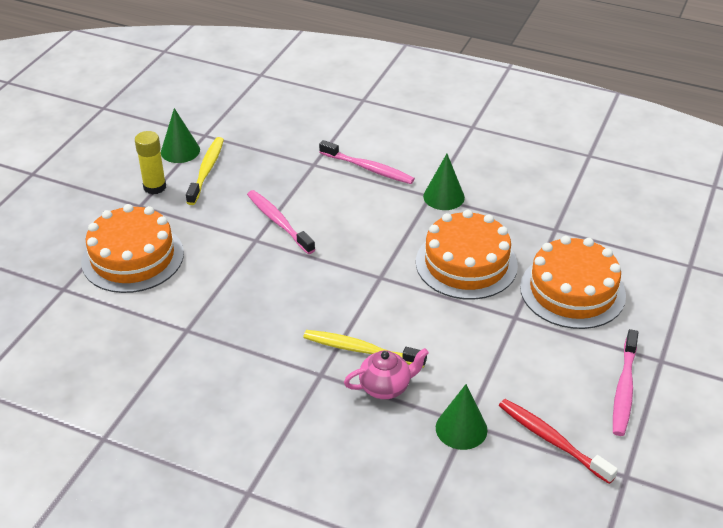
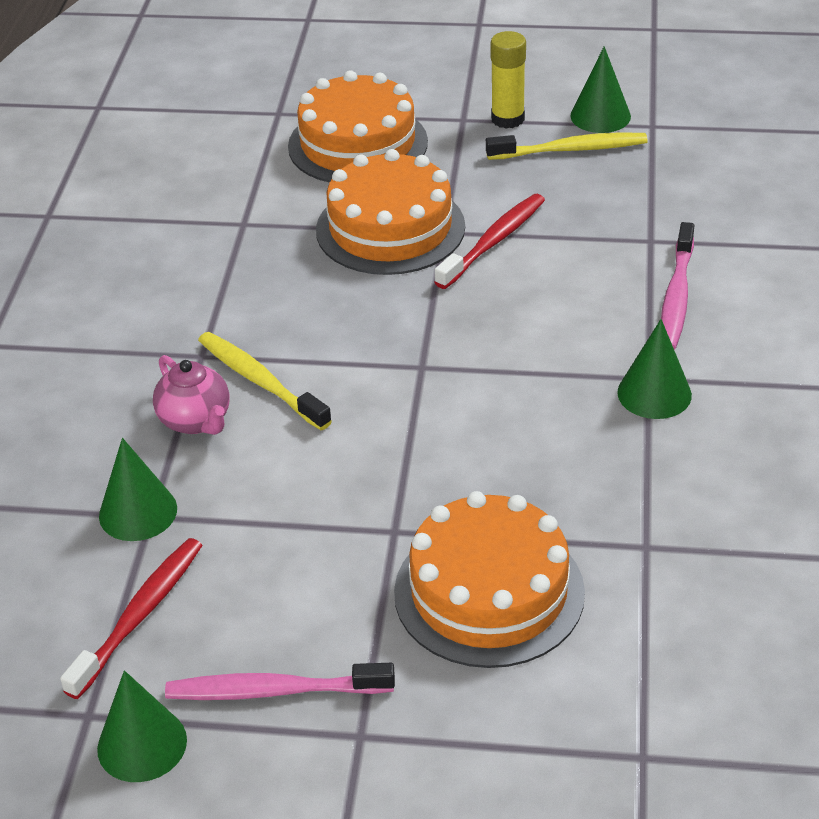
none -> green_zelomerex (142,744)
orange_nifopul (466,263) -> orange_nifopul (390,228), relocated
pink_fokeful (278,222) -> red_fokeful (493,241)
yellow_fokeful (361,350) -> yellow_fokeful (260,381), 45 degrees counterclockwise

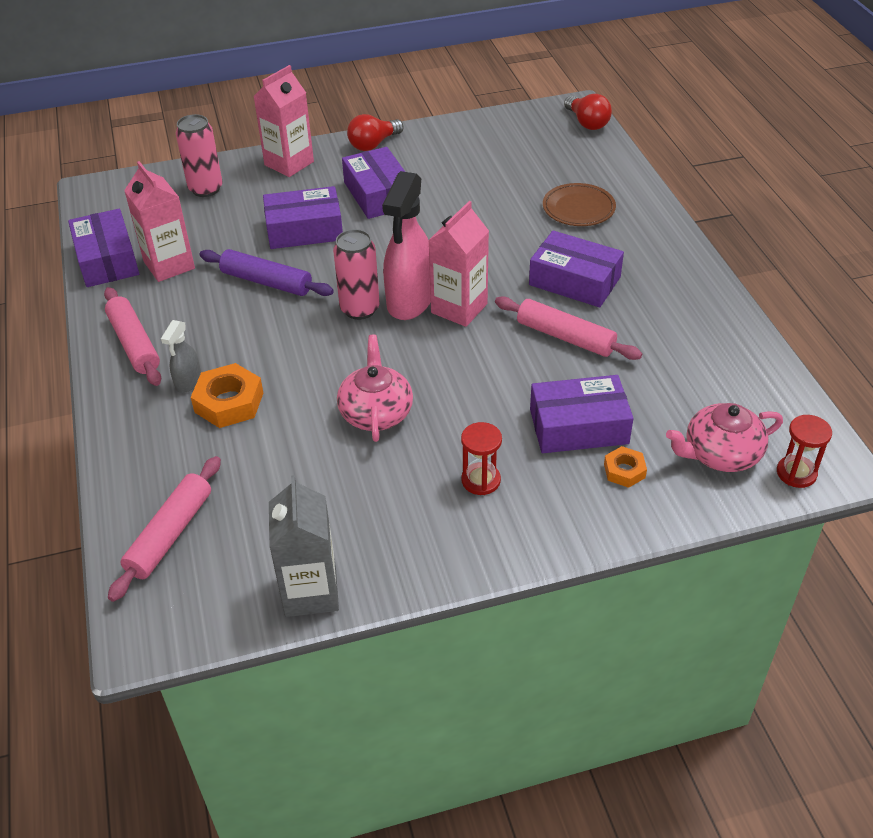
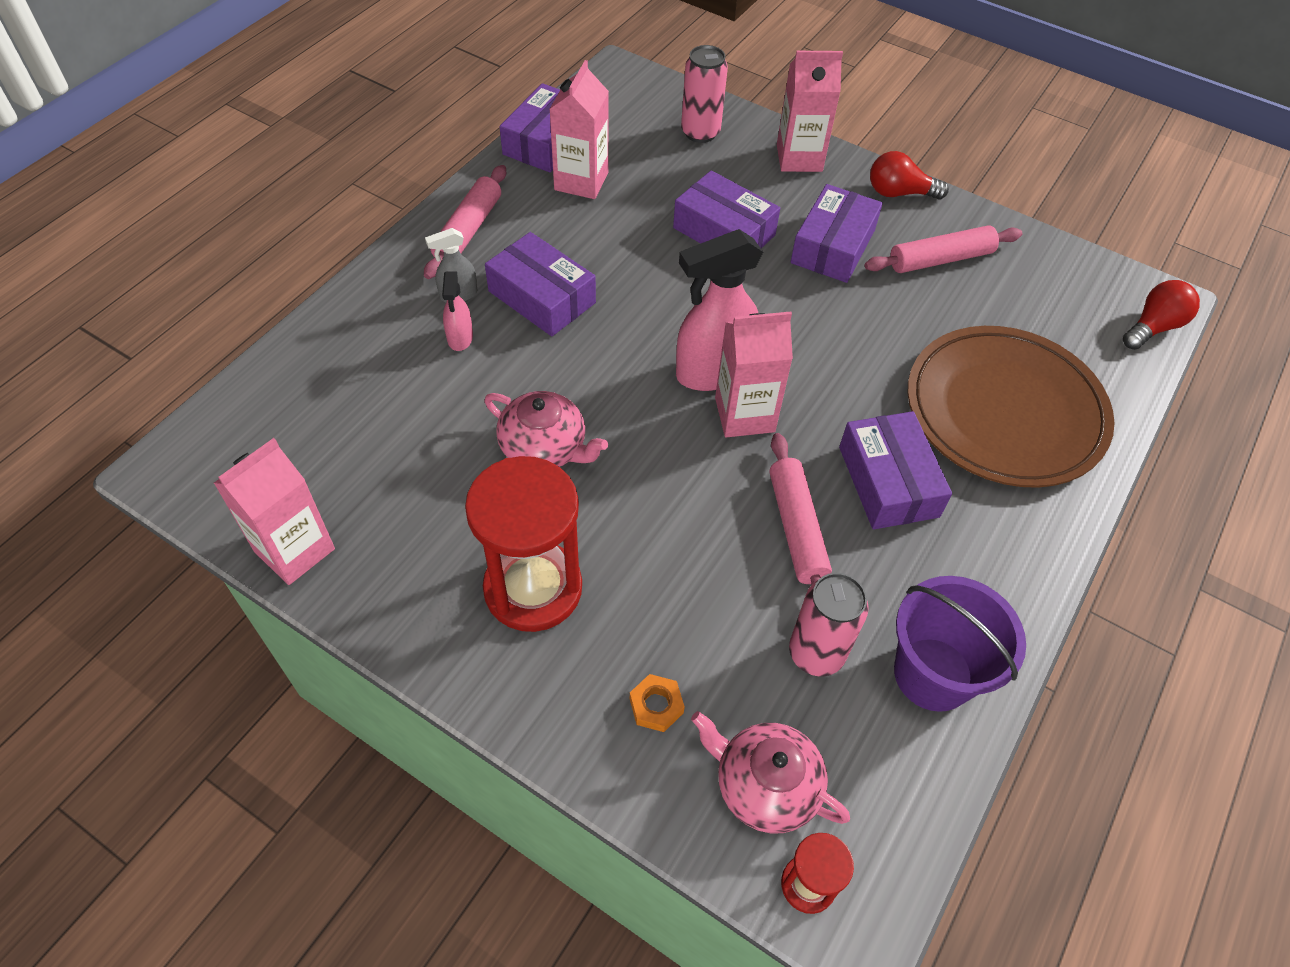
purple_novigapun (266,282) -> none
none -> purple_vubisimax (933,674)
pink_novigapun (170,534) -> pink_novigapun (940,259), relocated
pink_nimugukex (360,309) -> pink_nimugukex (816,653), relocated
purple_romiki (578,426) -> purple_romiki (542,297), relocated
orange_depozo (229,402) -> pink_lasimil (460,338)
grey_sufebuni (310,592) -> pink_sufebuni (294,550)
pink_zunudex (376,412) -> pink_zunudex (545,447), 75 degrees clockwise
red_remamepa (587,123) -> red_remamepa (1153,327), 150 degrees counterclockwise
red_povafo (481,480) -> red_povafo (533,588), x2.09
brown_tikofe (578,208) -> brown_tikofe (1004,411), x2.05

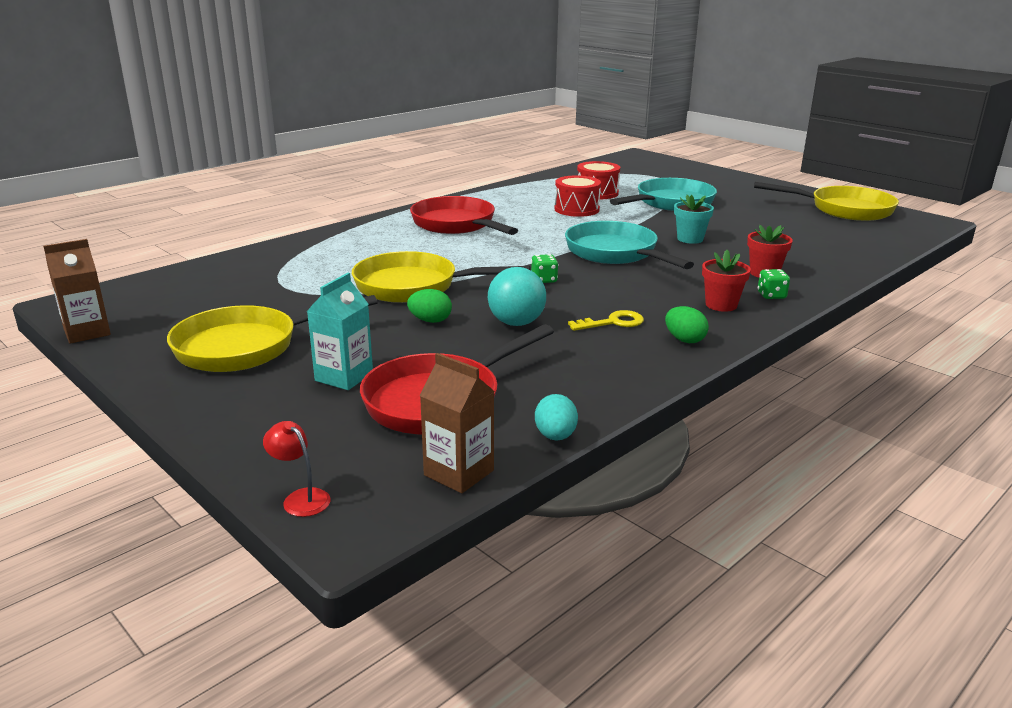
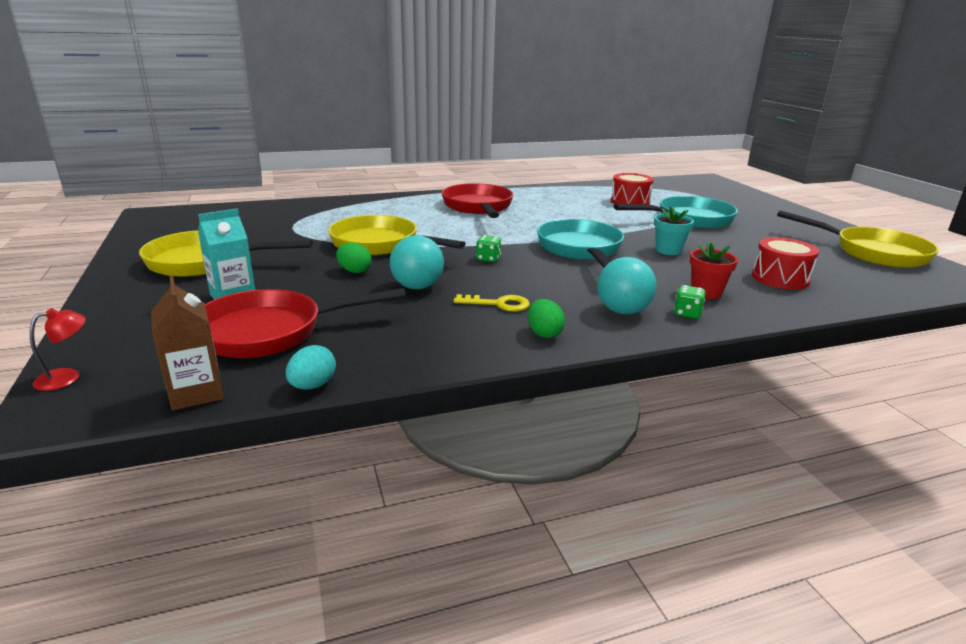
brown_sufebuni (87,332) -> none
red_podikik (576,209) -> red_podikik (780,278), relocated
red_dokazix (721,305) -> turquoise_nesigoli (622,311)
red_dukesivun (300,498) -> red_dukesivun (67,377), 75 degrees clockwise

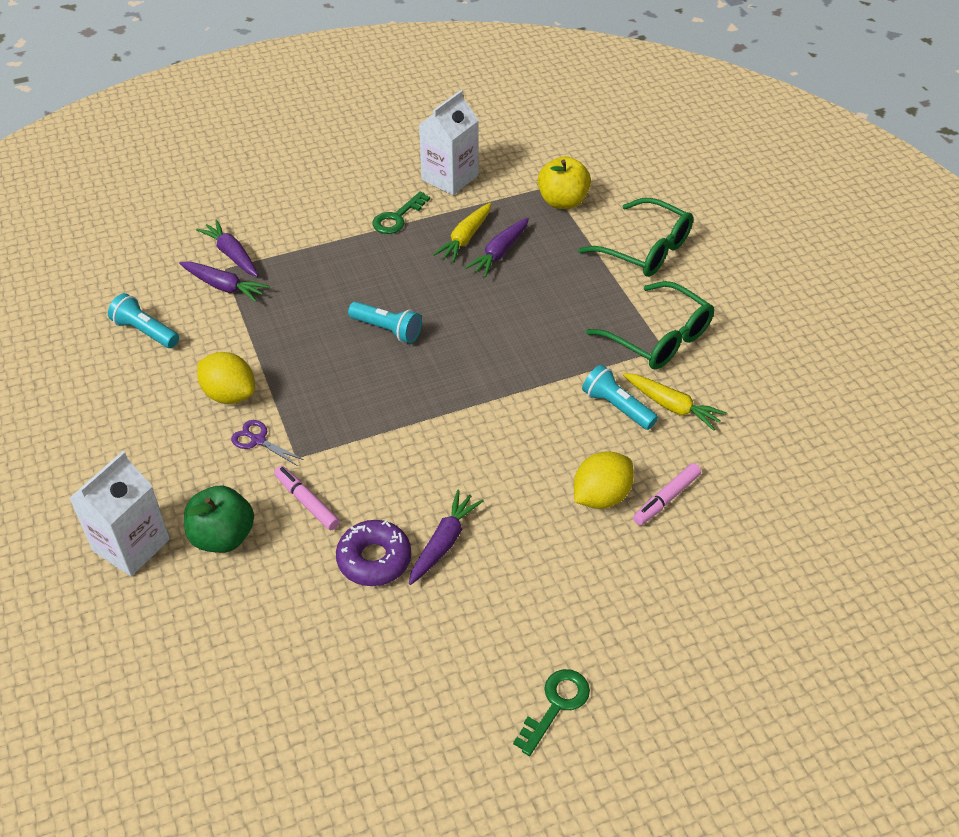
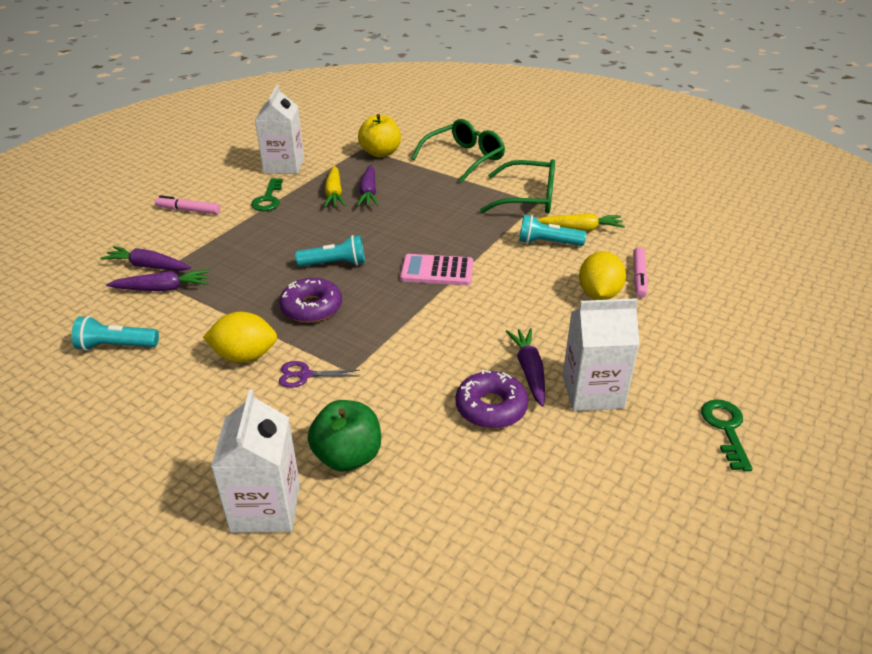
none -> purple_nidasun (311,307)
none -> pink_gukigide (437,271)
none -> white_sufebuni (592,391)
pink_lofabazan (307,502) -> pink_lofabazan (188,210), relocated
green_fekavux (644,249) -> green_fekavux (463,159), 45 degrees counterclockwise

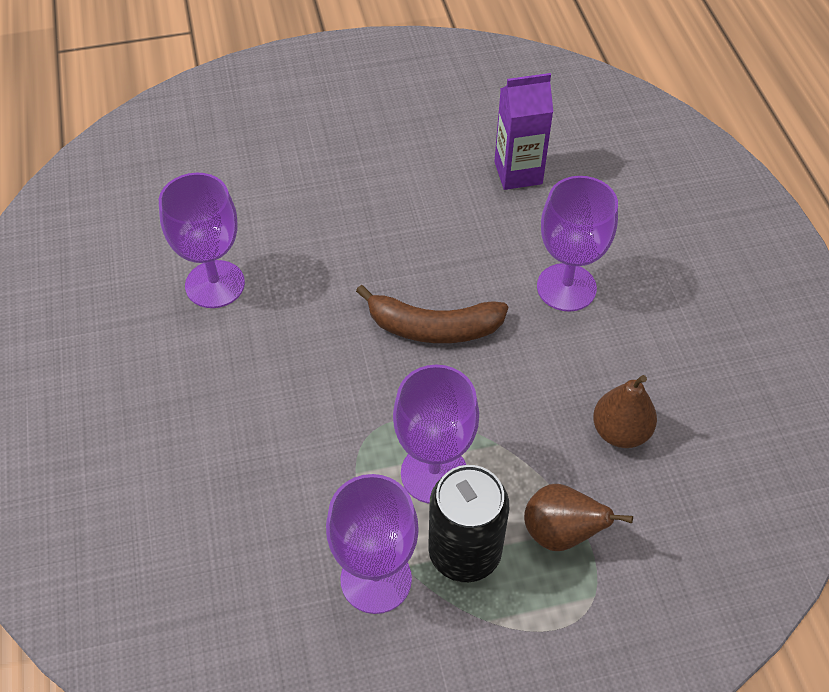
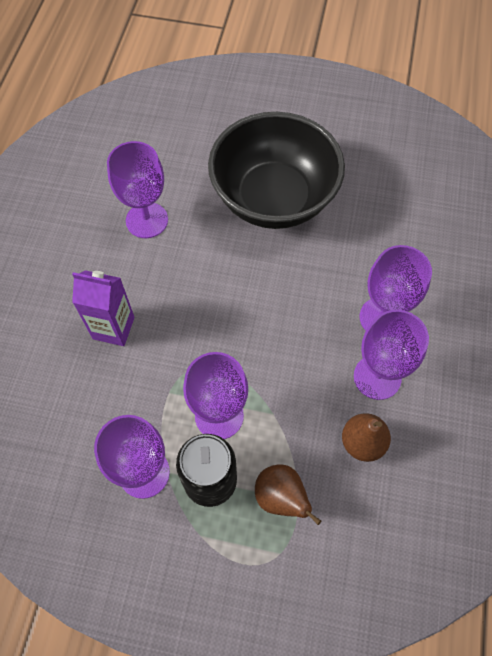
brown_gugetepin (433,327) -> none
none -> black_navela (274,198)
none -> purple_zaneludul (377,377)
purple_sufebuni (518,173) -> purple_sufebuni (113,328), relocated

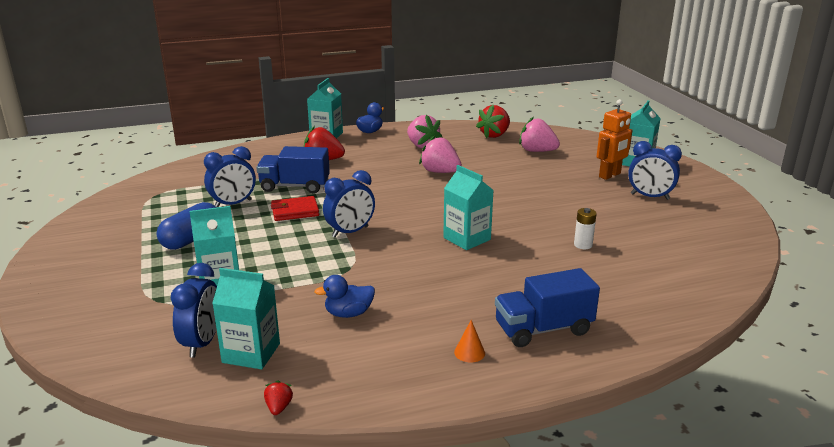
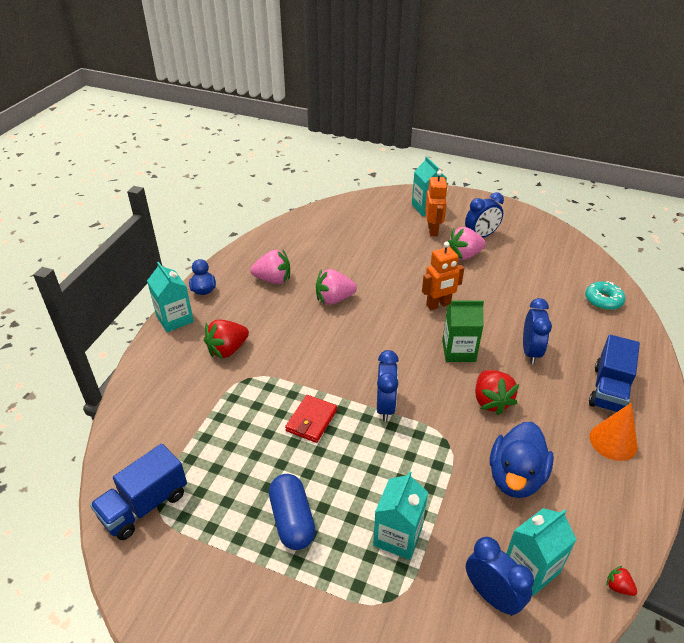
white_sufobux (583,245) -> none
none -> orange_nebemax (438,305)
none -> turquoise_nidasun (603,300)
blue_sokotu (233,204) -> blue_sokotu (530,352), relocated
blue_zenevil (295,186) -> blue_zenevil (144,505), relocated
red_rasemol (494,135) -> red_rasemol (491,401), relocated
pink_rasemol (537,151) -> pink_rasemol (464,255), relocated
turquoise_sufebuni (467,239) -> green_sufebuni (458,351)
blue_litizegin (348,313) -> blue_litizegin (515,477), x1.72
orange_zelomerex (469,352) -> orange_zelomerex (613,441), x1.88

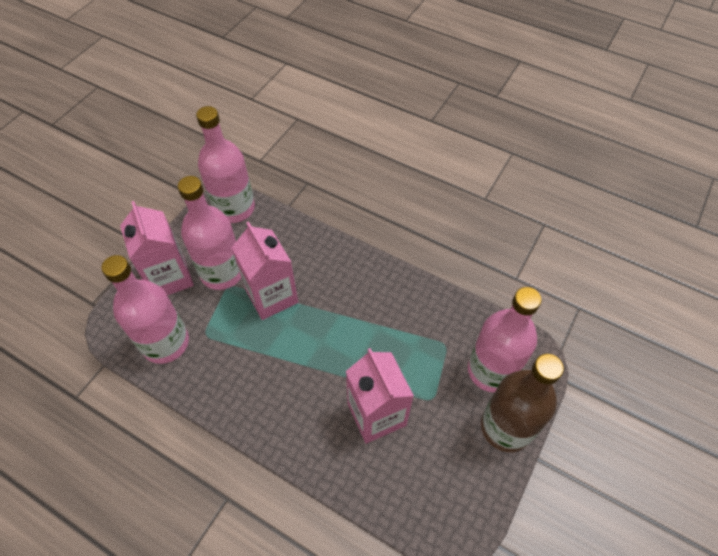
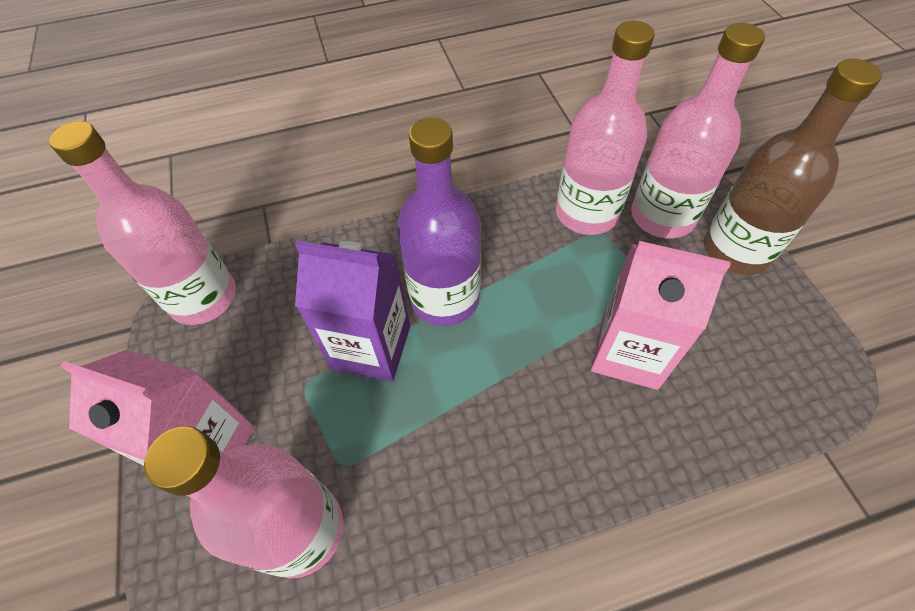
none -> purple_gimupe (445,298)
pink_gimupe (222,272) -> pink_gimupe (586,213), relocated
pink_sufebuni (272,296) -> purple_sufebuni (371,347)

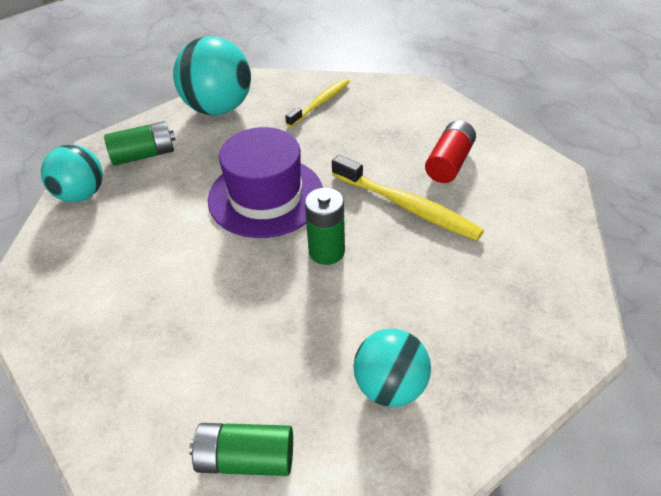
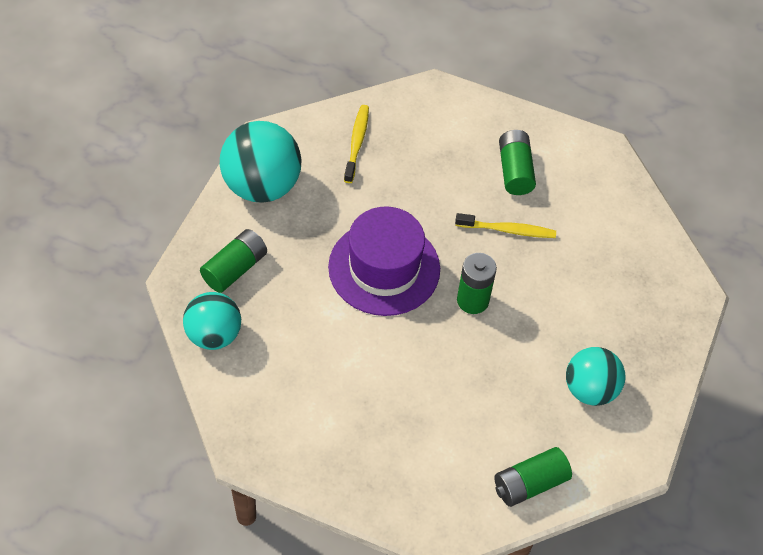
red_sufobux (449,163) -> green_sufobux (515,171)
yellow_fokeful (407,206) -> yellow_fokeful (507,230), x0.65

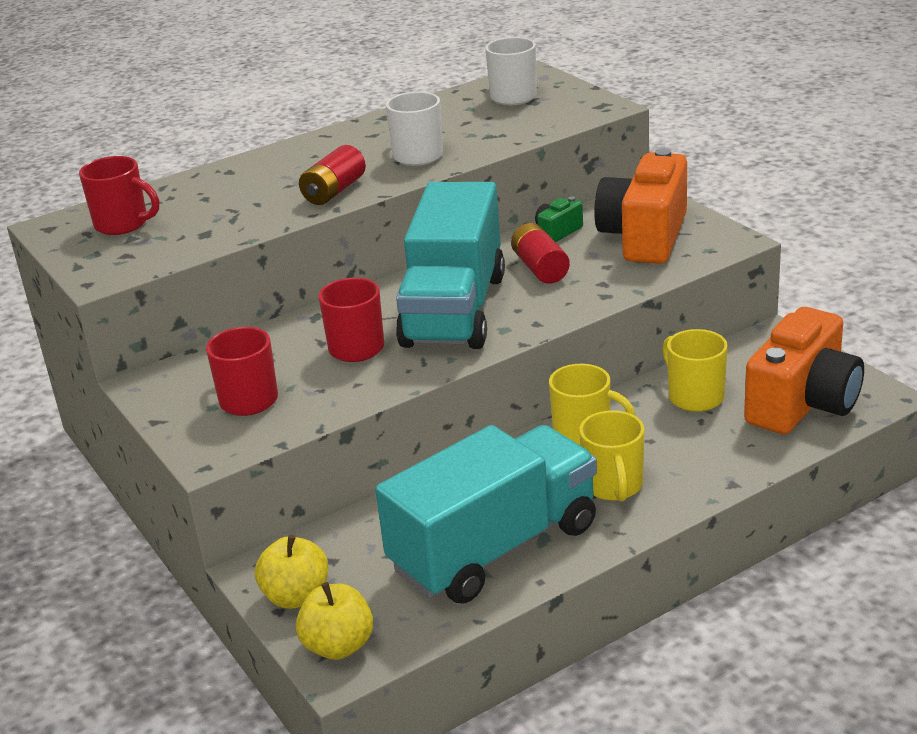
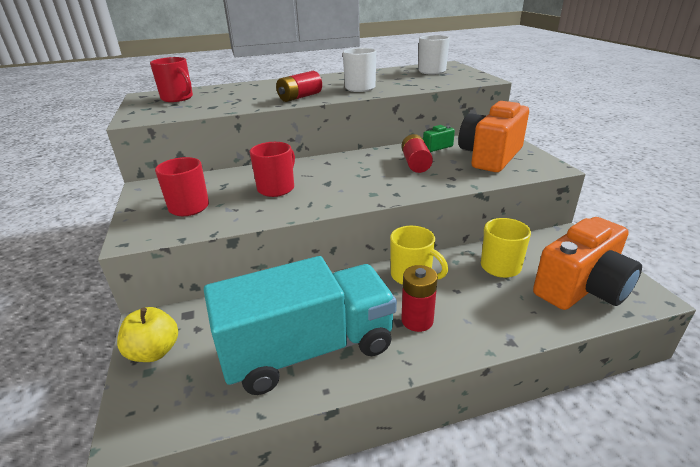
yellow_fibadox (338,646) -> none
turquoise_zenevil (454,310) -> none
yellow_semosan (613,486) -> red_sufobux (417,320)

